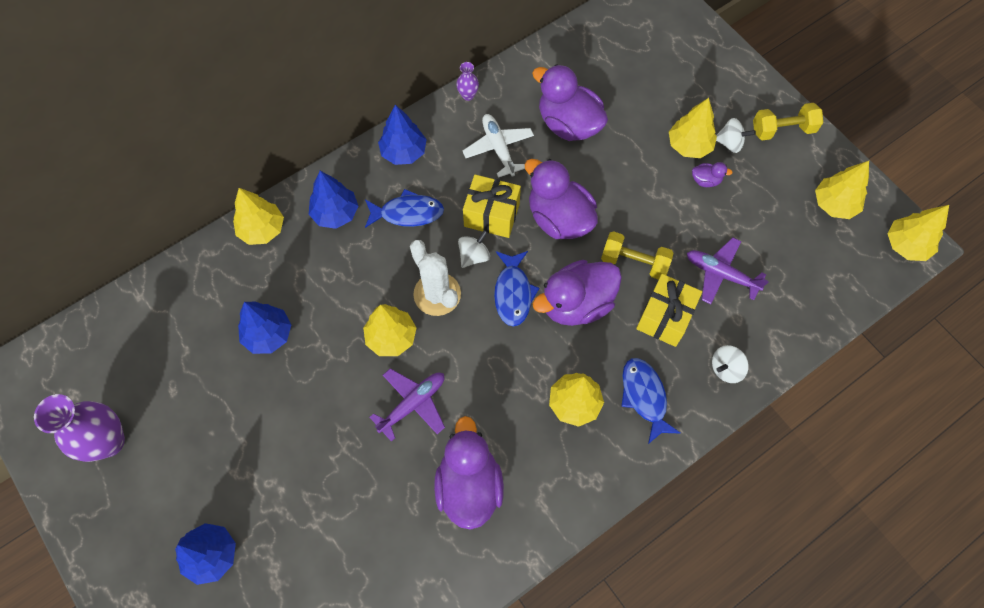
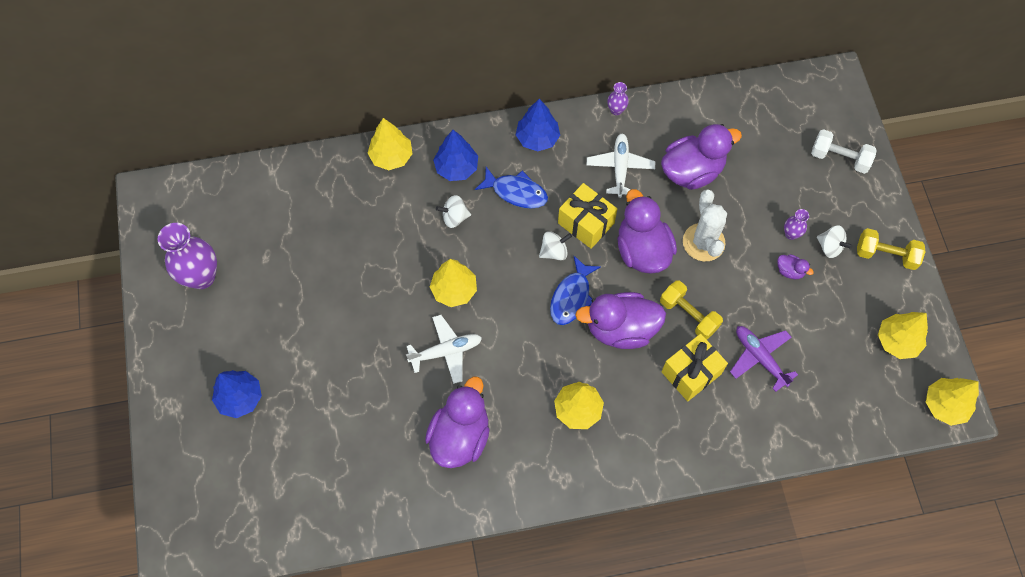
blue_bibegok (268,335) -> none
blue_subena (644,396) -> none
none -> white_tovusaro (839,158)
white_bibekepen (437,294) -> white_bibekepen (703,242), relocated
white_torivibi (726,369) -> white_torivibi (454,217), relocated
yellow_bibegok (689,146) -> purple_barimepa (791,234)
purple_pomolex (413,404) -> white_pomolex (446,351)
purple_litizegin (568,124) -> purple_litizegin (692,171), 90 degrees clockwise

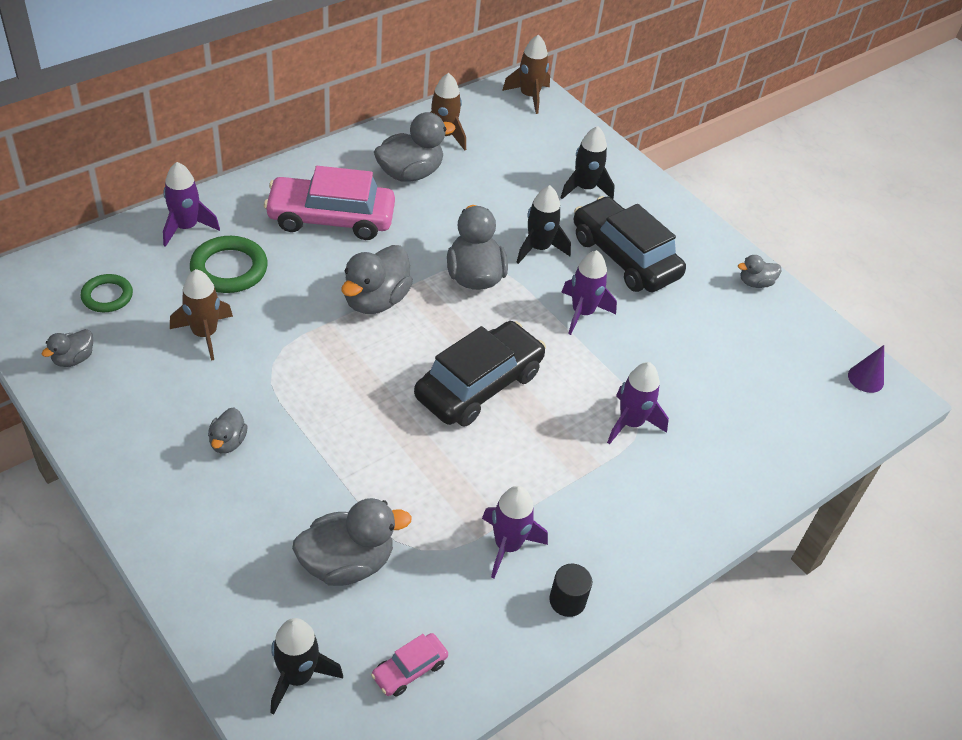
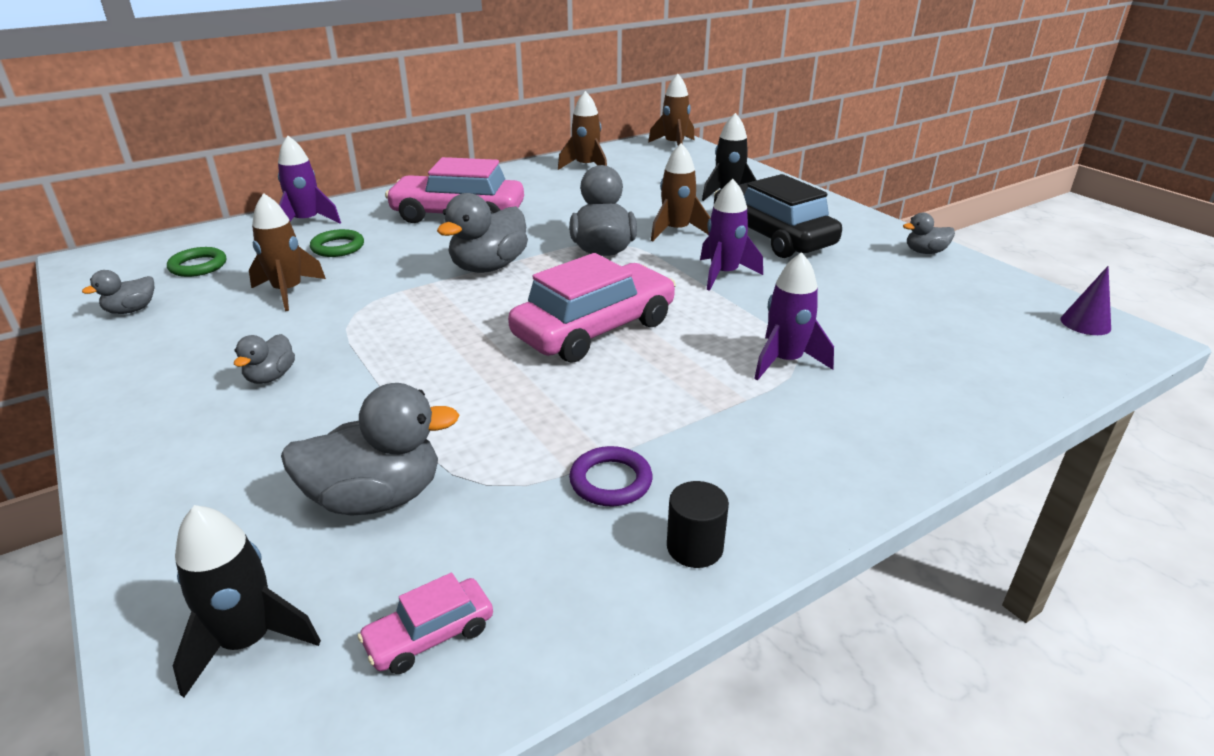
grey_litizegin (410,173) -> none
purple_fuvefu (507,546) -> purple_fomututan (610,481)
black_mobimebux (479,385) -> pink_mobimebux (594,329)
black_fuvefu (538,248) -> brown_fuvefu (676,231)
green_fomututan (229,269) -> green_fomututan (338,247), x0.64

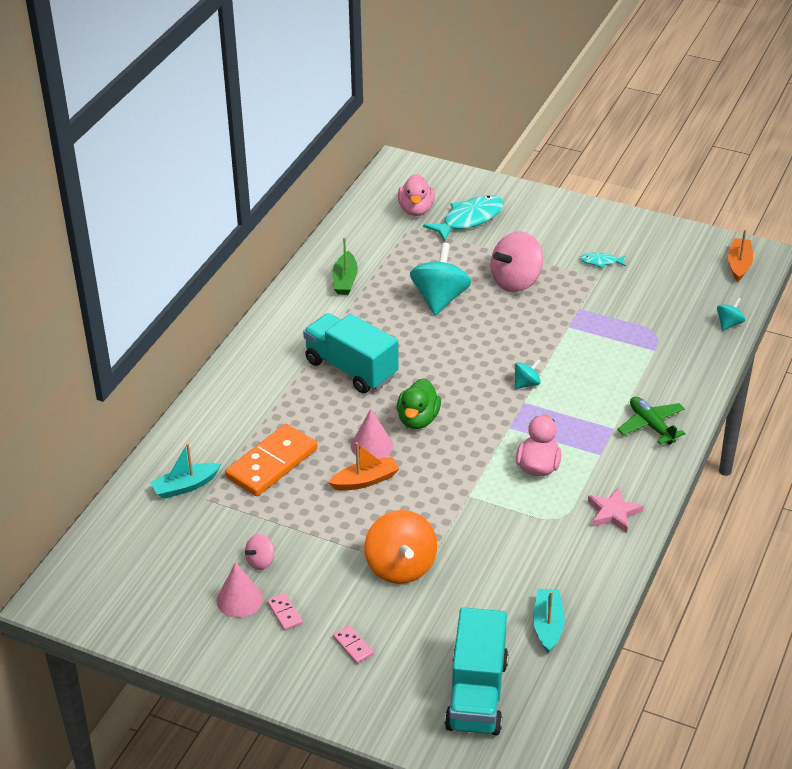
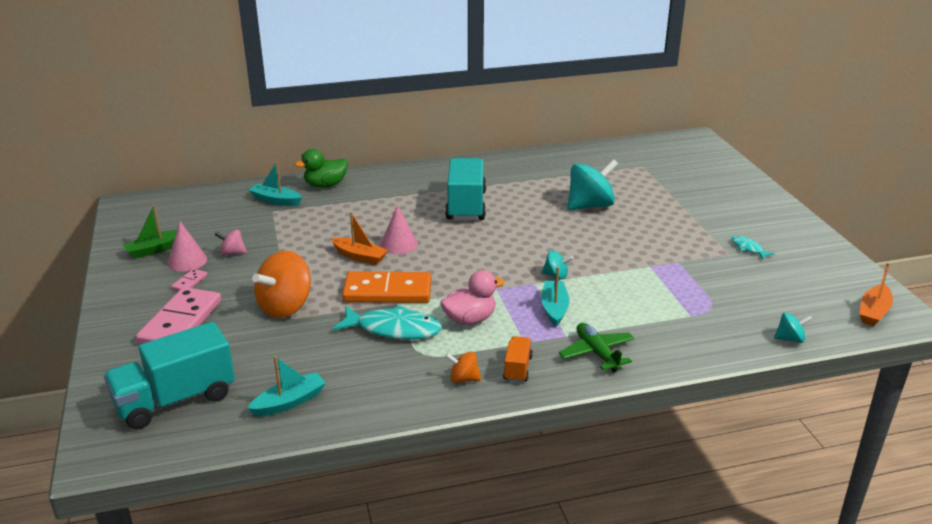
pink_litizegin (416,210) -> none
pink_torivibi (516,281) -> none
none -> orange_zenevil (517,368)
none -> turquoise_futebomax (554,308)
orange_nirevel (271,463) -> orange_nirevel (387,291), relocated
green_futebomax (345,280) -> green_futebomax (155,249), relocated
green_litizegin (418,419) -> green_litizegin (325,185), relocated
turquoise_subena (469,219) -> turquoise_subena (393,329), relocated
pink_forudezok (613,513) -> orange_torivibi (463,379)
green_pomolex (651,425) -> green_pomolex (597,353), 45 degrees counterclockwise
orange_futebomax (739,264) -> orange_futebomax (873,312), 150 degrees clockwise
pink_nirevel (353,646) -> pink_nirevel (181,322), x2.35

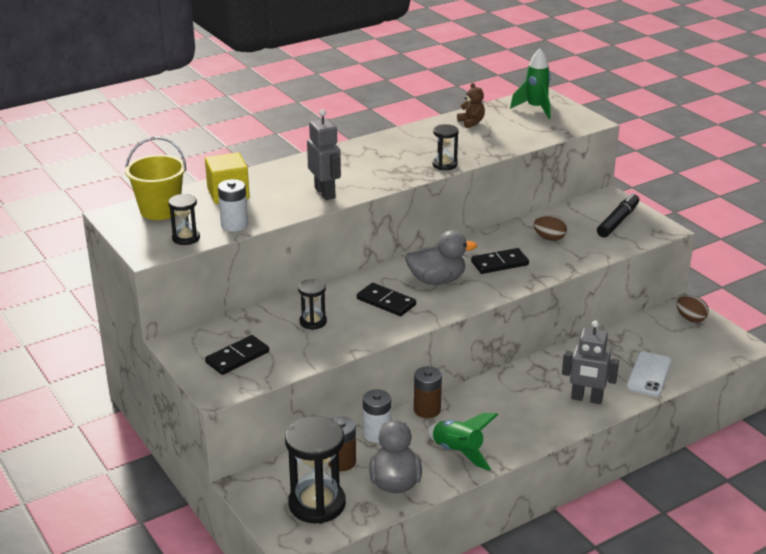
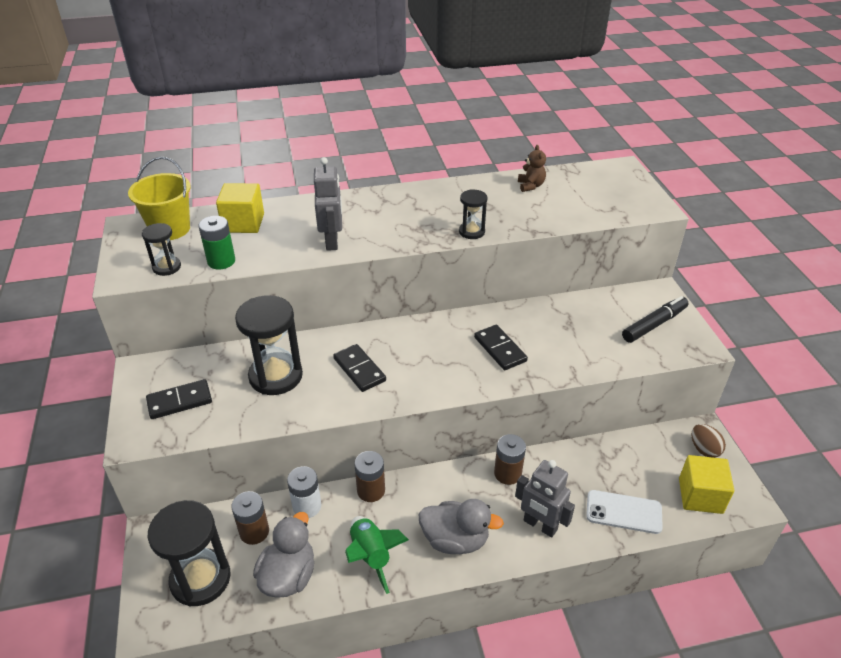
green_fuvefu (535,108) -> none
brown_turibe (549,238) -> none
none -> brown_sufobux (507,473)
none -> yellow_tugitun (700,496)
grey_litizegin (437,280) -> grey_litizegin (455,540), relocated
white_sufobux (234,225) -> green_sufobux (221,261)
black_nirevel (499,263) -> black_nirevel (500,349), 60 degrees clockwise
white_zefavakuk (649,374) -> white_zefavakuk (623,512), 60 degrees clockwise
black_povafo (313,322) -> black_povafo (276,376), x1.91

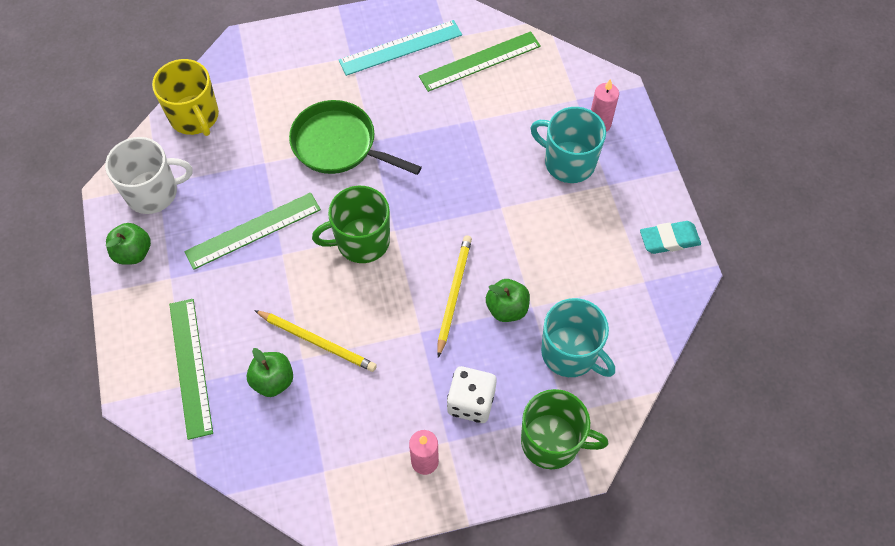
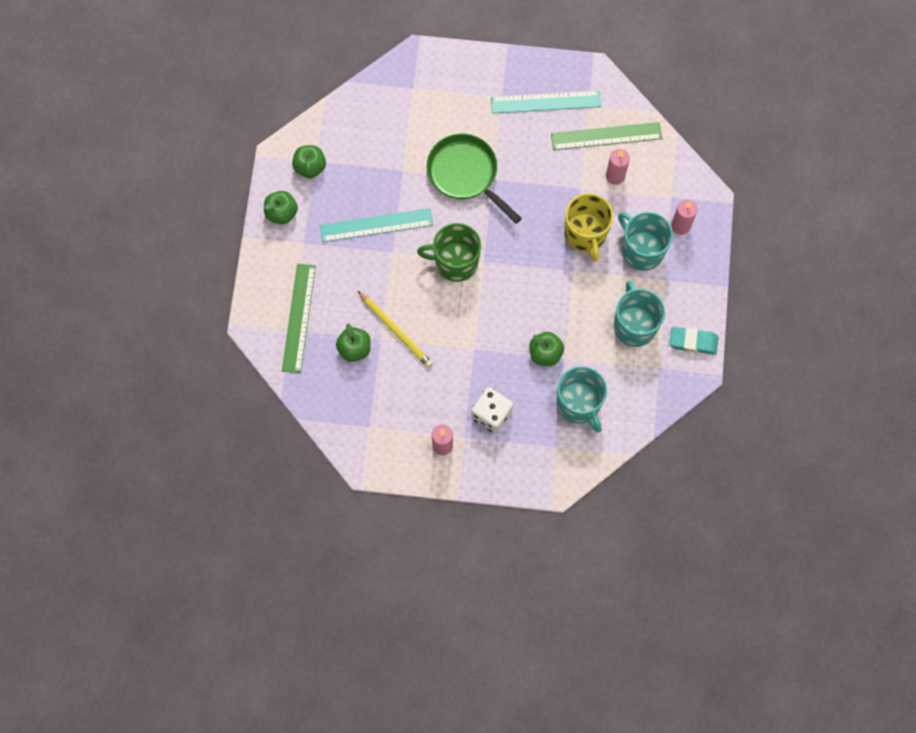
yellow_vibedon (453,294) -> none
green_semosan (552,441) -> none
none -> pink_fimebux (615,176)
none -> turquoise_semosan (634,325)
yellow_semosan (195,117) -> yellow_semosan (585,234), relocated
white_semosan (153,192) -> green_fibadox (310,167)
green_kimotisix (253,230) -> turquoise_kimotisix (376,225)

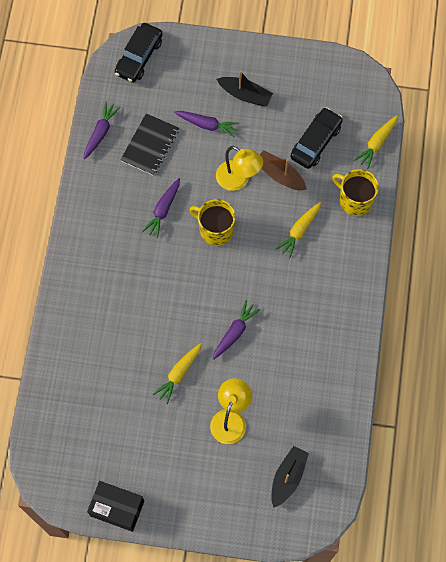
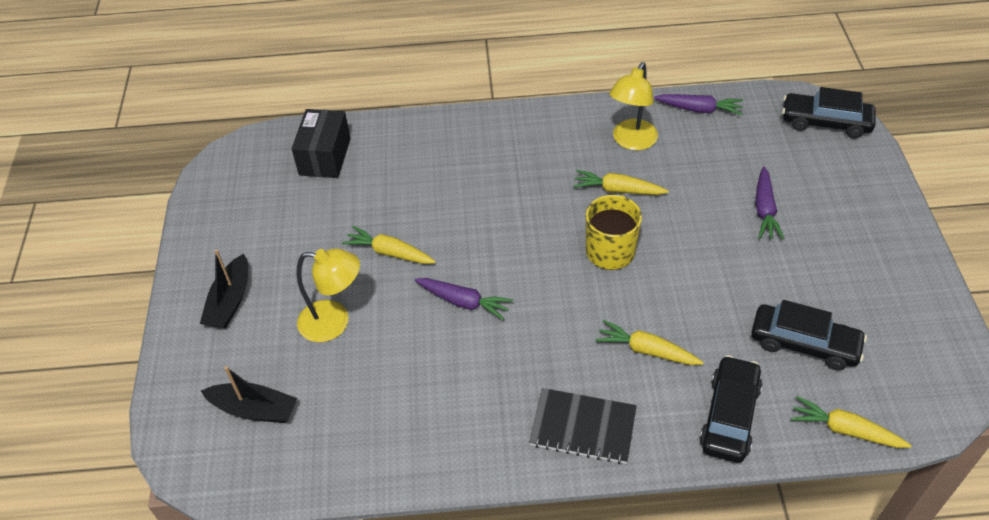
brown_futebomax (279,175) -> none
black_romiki (117,508) -> black_romiki (325,156), relocated
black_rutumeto (150,145) -> black_rutumeto (583,427), relocated
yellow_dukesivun (238,180) -> yellow_dukesivun (631,141), relocated
black_futebomax (245,95) -> black_futebomax (230,301), relocated
yellow_semosan (355,200) -> black_mobimebux (729,416)
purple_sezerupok (163,209) -> yellow_sezerupok (618,190)

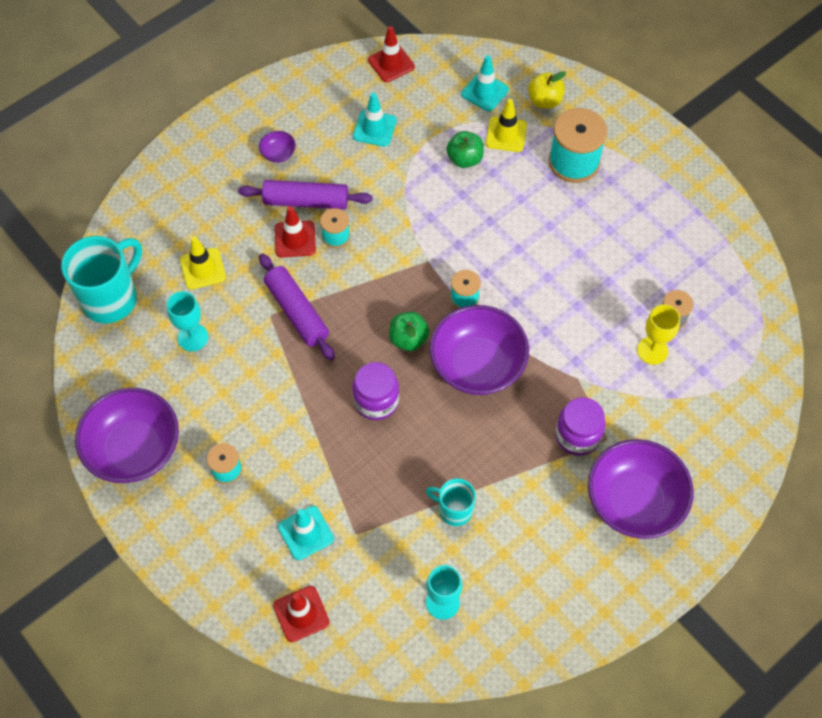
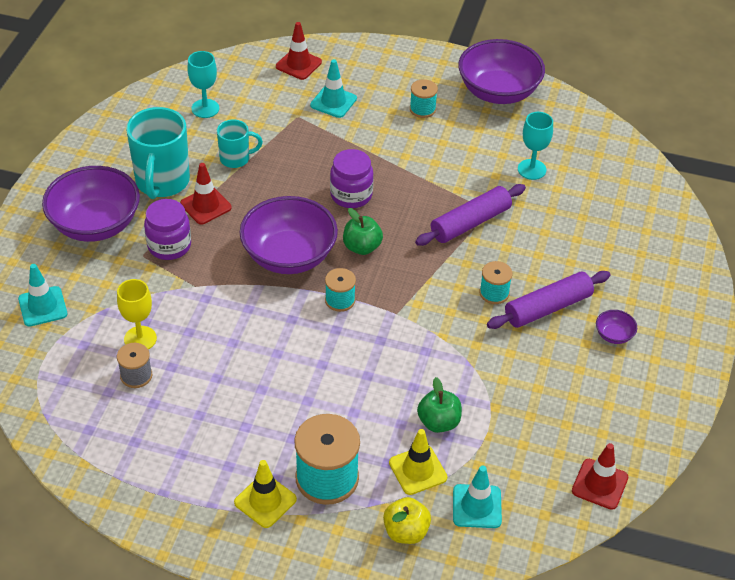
turquoise_semosan (111,298) -> turquoise_semosan (162,182), relocated
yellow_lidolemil (203,269) -> yellow_lidolemil (265,501), relocated
red_lidolemil (295,239) -> red_lidolemil (205,206), relocated
turquoise_lidolemil (374,128) -> turquoise_lidolemil (43,306), relocated
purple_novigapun (297,312) -> purple_novigapun (470,223), 60 degrees counterclockwise

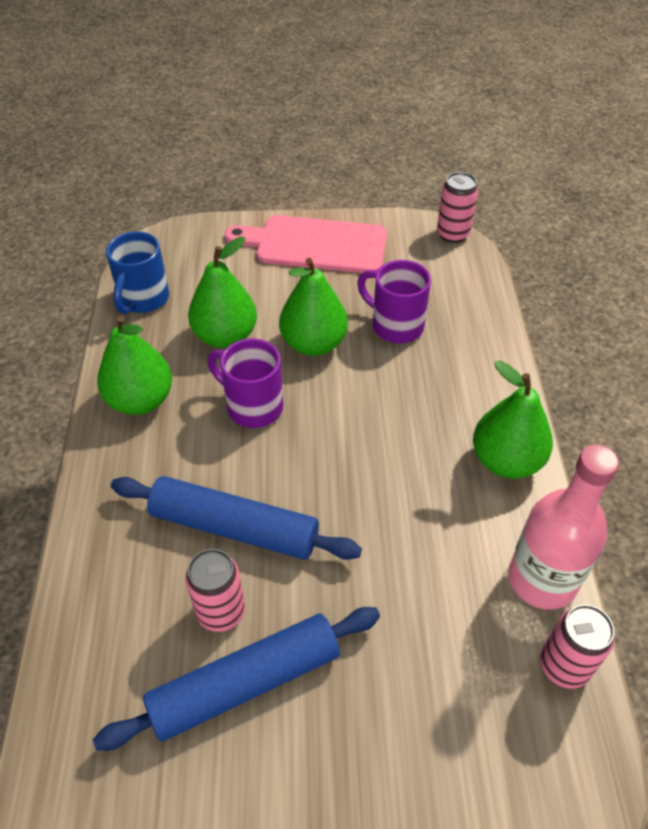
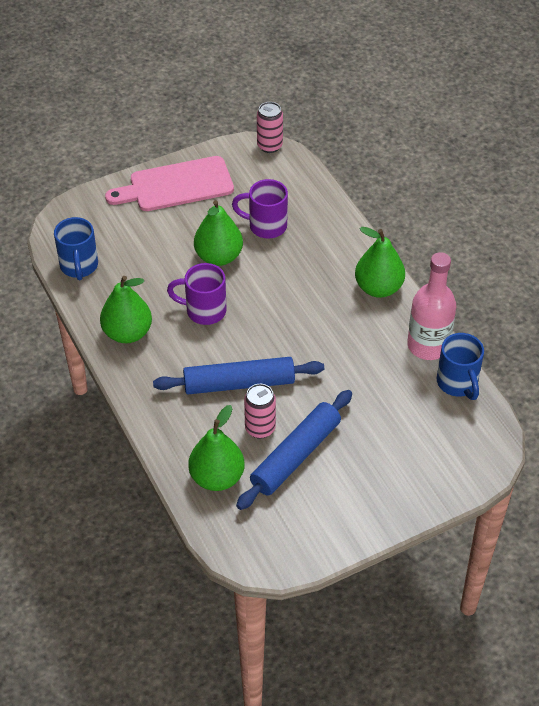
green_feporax (225,336) -> green_feporax (217,477), relocated
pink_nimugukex (564,666) -> blue_semosan (457,383)

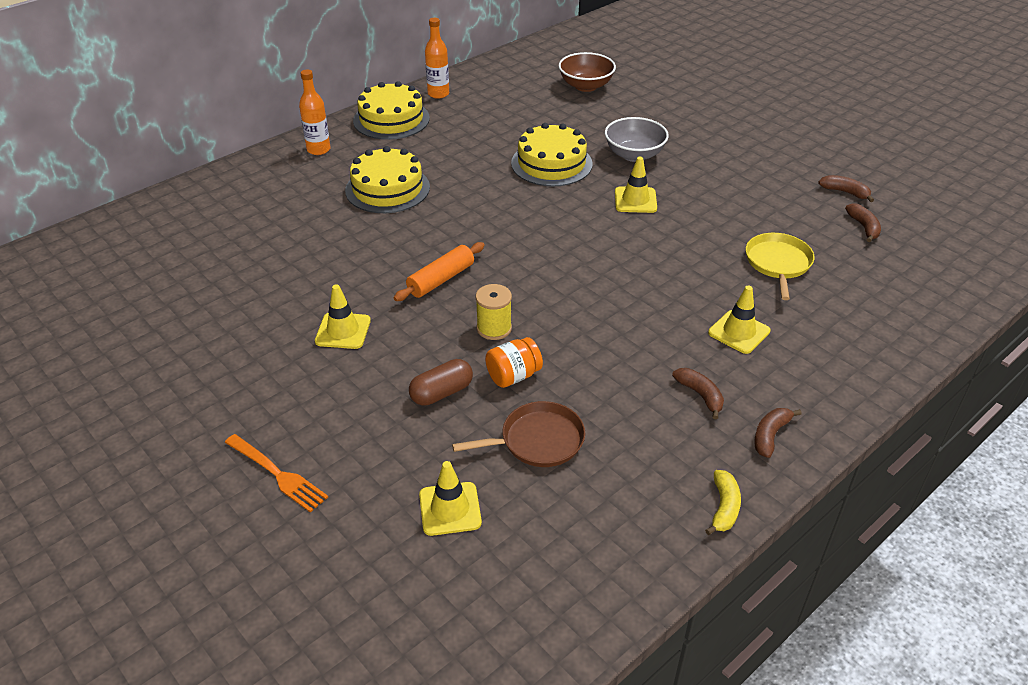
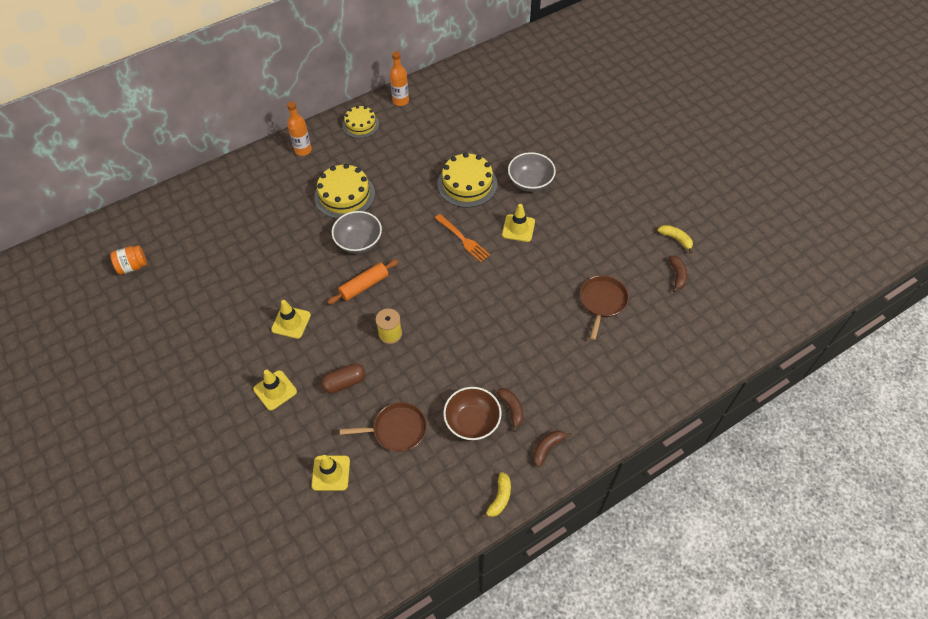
none -> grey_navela (359,242)
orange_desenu (277,474) -> orange_desenu (463,239), relocated
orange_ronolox (513,376) -> orange_ronolox (133,266), relocated
brown_navela (586,86) -> brown_navela (472,422), relocated
yellow_lidolemil (739,332) -> yellow_lidolemil (275,390), relocated
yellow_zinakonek (778,263) -> brown_zinakonek (602,302)
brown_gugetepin (845,192) -> yellow_gugetepin (676,239)
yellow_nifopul (391,119) -> yellow_nifopul (360,124), x0.65

